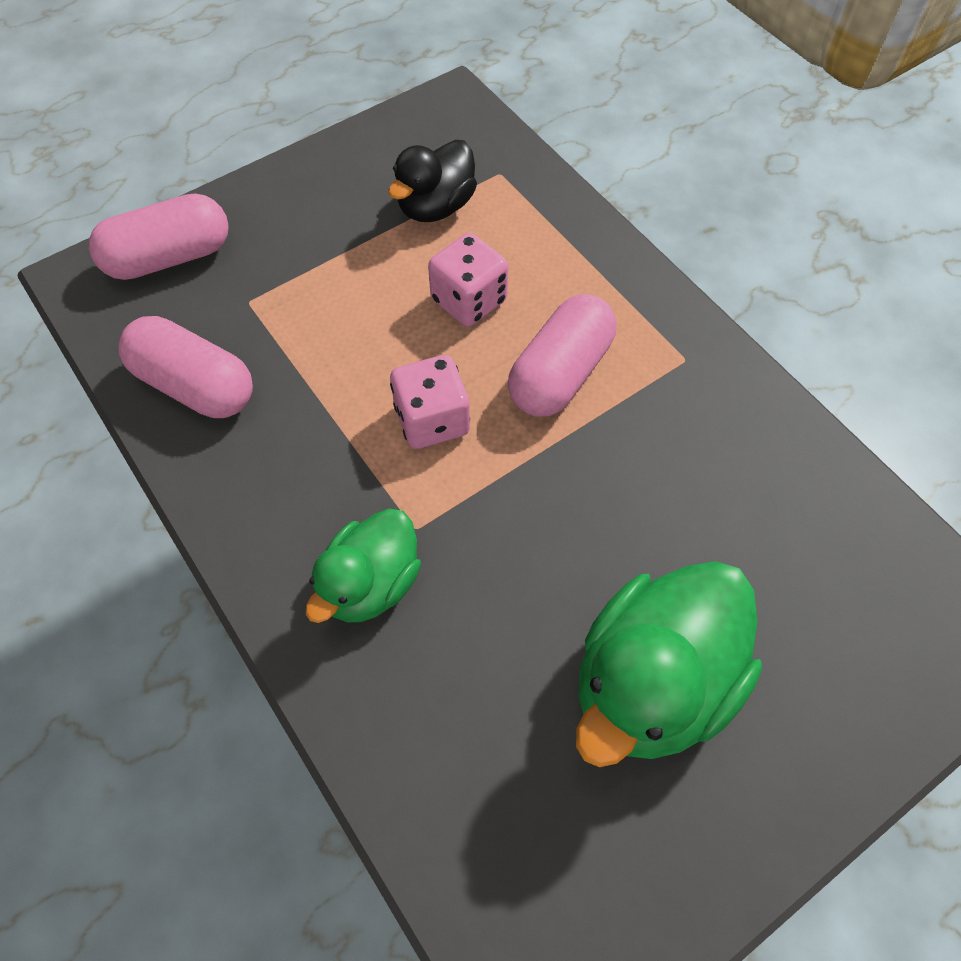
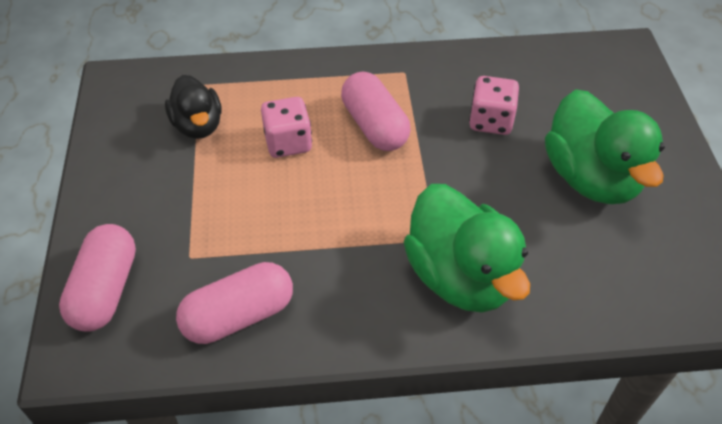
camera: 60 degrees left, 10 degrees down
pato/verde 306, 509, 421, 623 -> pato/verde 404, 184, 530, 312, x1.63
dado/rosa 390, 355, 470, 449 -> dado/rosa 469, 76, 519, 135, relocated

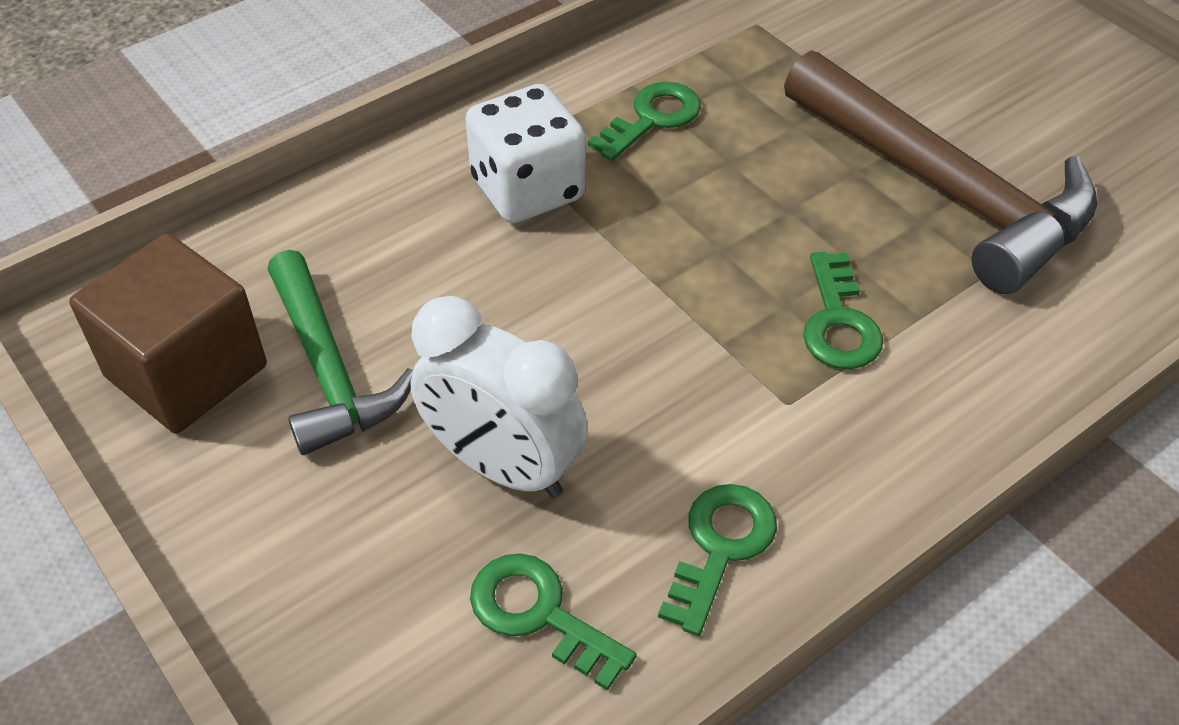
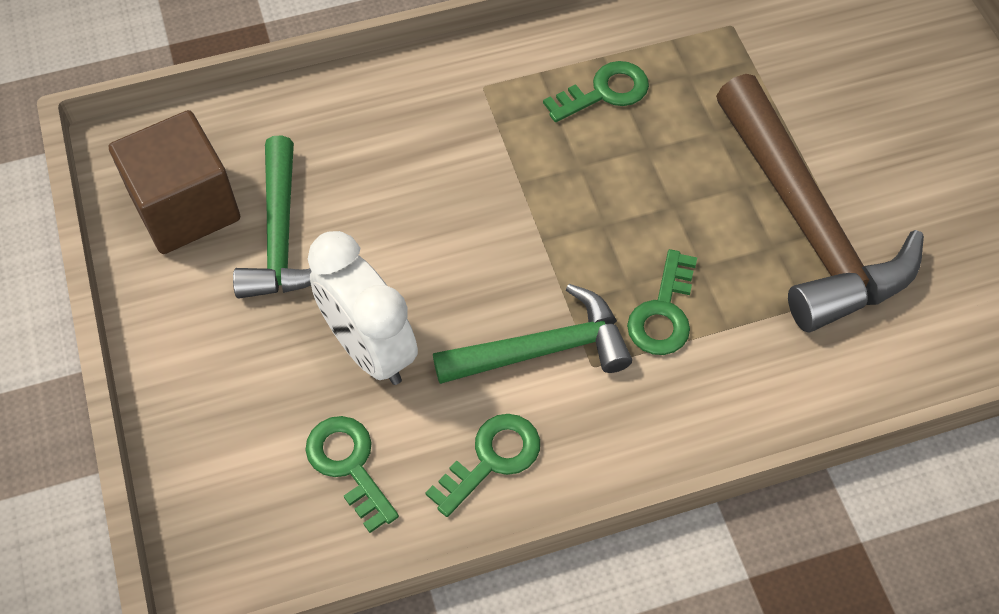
camera: 20 degrees right, 10 degrees up
none -> martillo/verde 433, 284, 632, 384
dado/blanco 465, 84, 586, 223 -> none

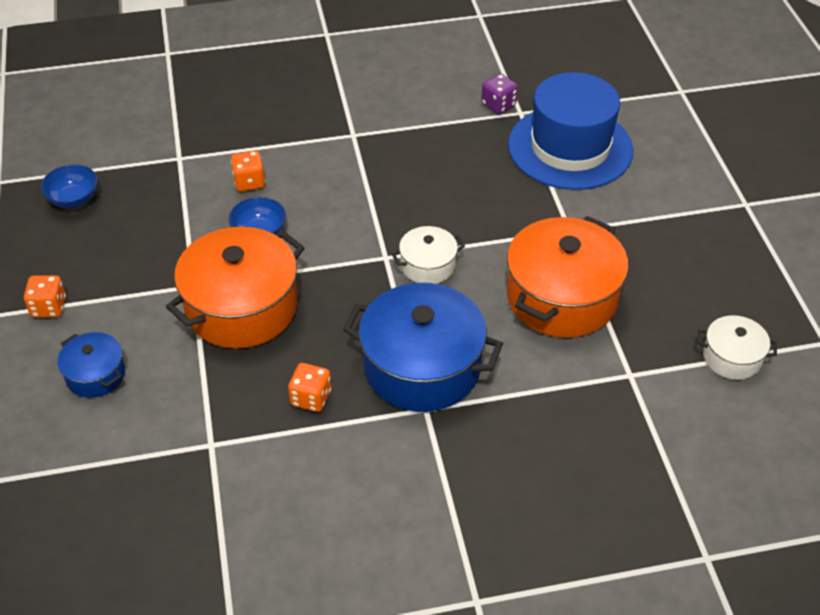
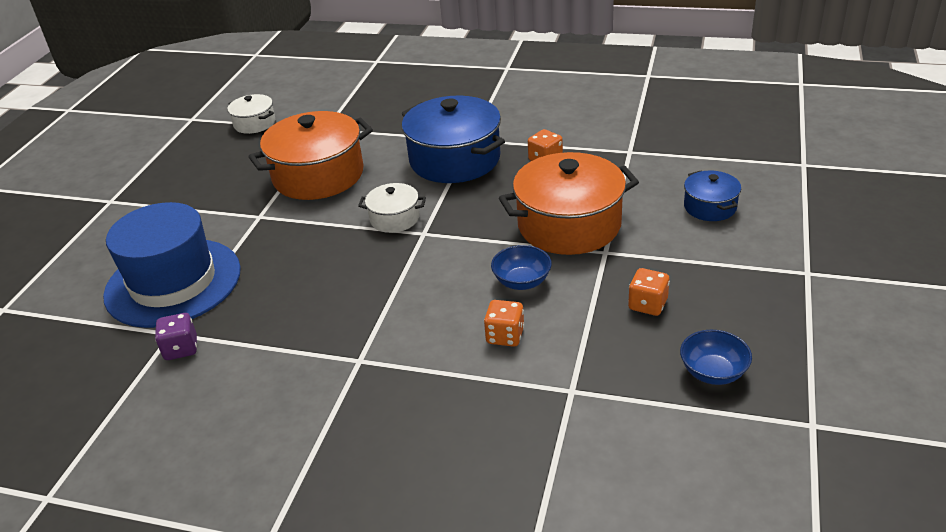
camera: 150 degrees left, 10 degrees down
dado/naranja 24, 275, 66, 317 -> dado/naranja 628, 268, 670, 316, relocated

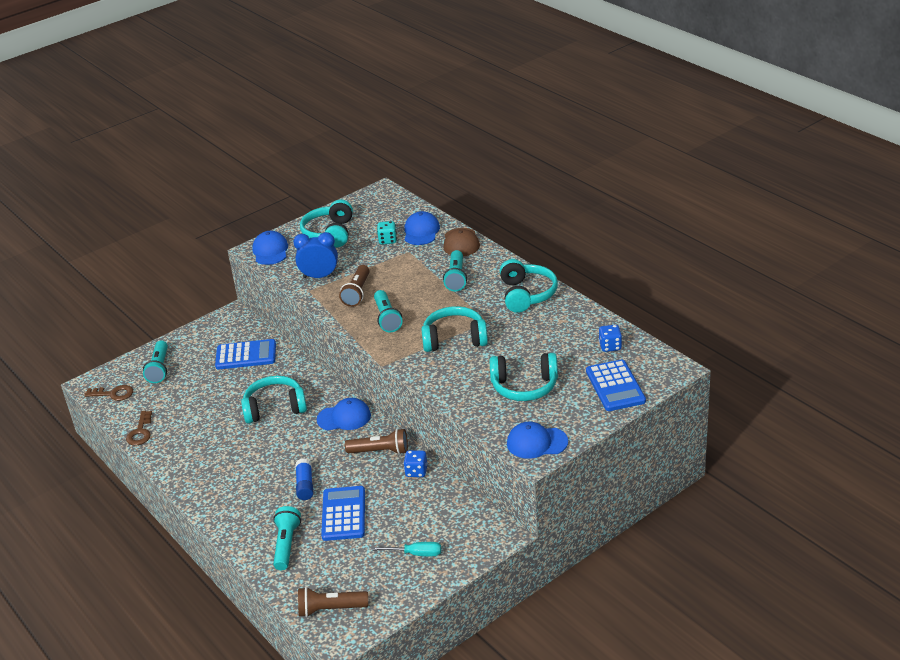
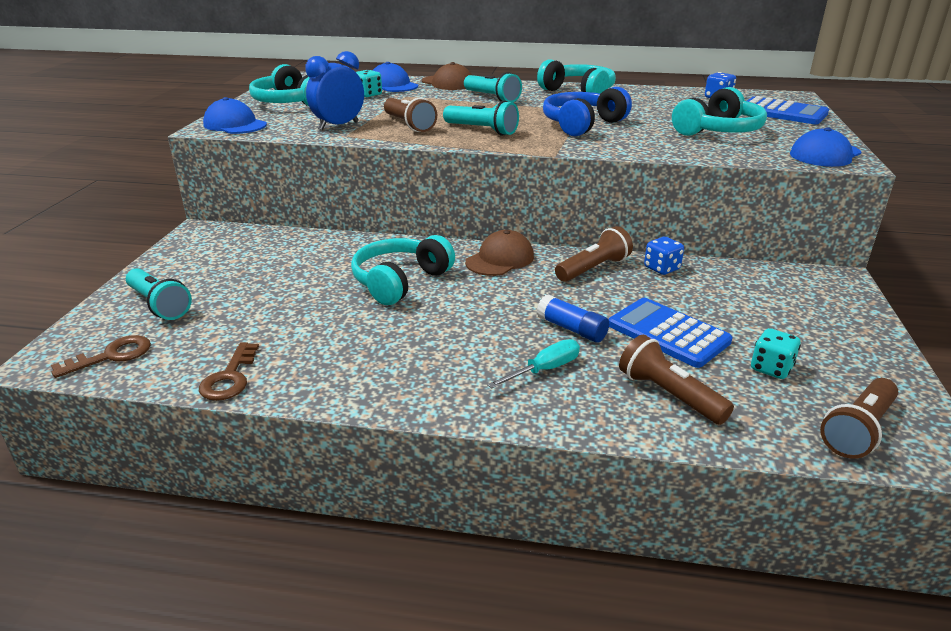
camera: 45 degrees left, 5 degrees down
llave/marrón 126, 411, 152, 446 -> llave/marrón 199, 342, 259, 401, 45 degrees clockwise
gorra/azul 317, 398, 371, 431 -> gorra/marrón 465, 230, 534, 276
destornillador/turquesa 372, 542, 441, 556 -> destornillador/turquesa 487, 339, 580, 388, relocated
auriculares/turquesa 421, 306, 488, 352 -> auriculares/azul 543, 87, 632, 136
lámpara de mano/turquesa 273, 506, 301, 570 -> lámpara de mano/marrón 619, 335, 734, 425
none -> dado/turquesa 751, 328, 801, 379
calculadora/azul 215, 339, 276, 370 -> none

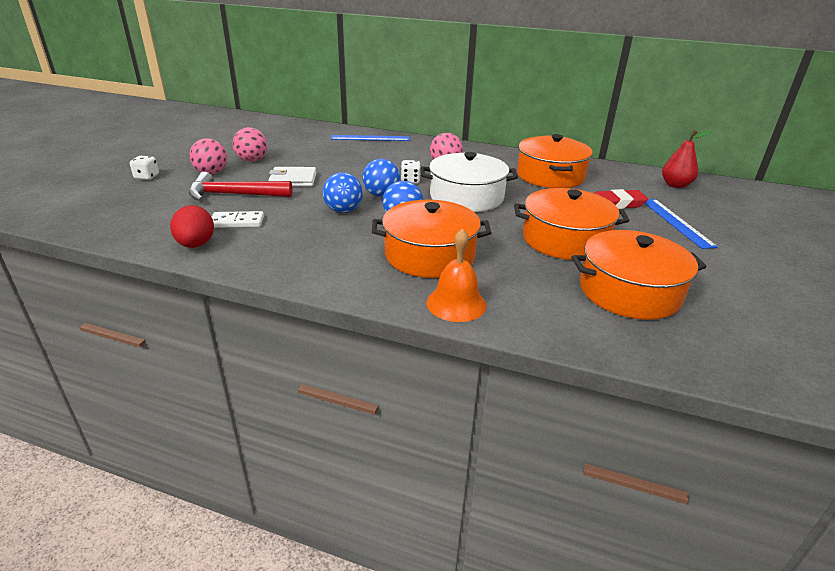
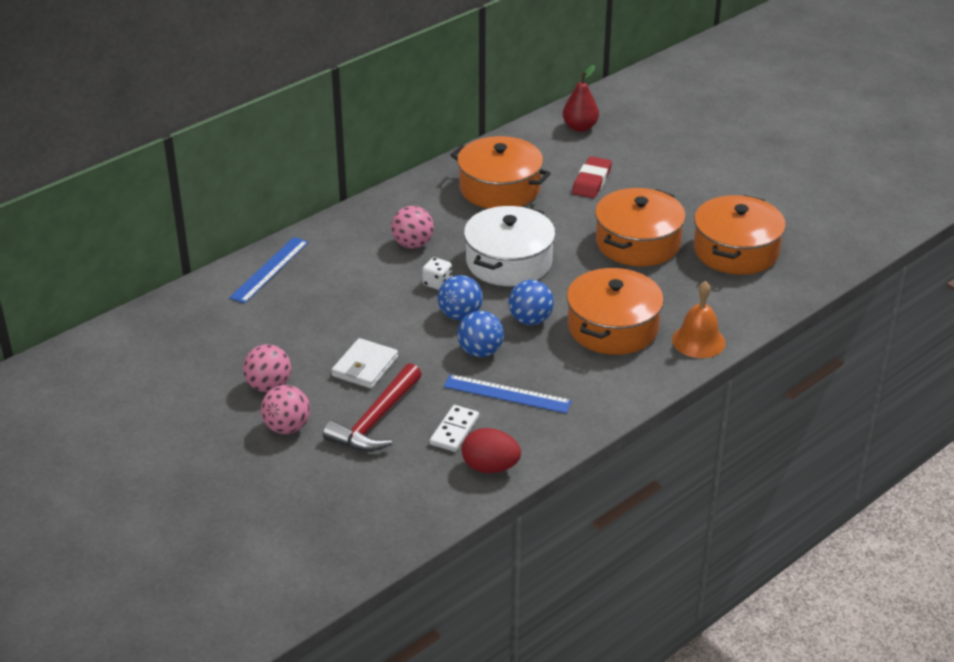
camera: 60 degrees left, 5 degrees up
regla/azul 644, 199, 718, 249 -> regla/azul 444, 374, 572, 414, relocated
dado/blanco 130, 156, 159, 180 -> none

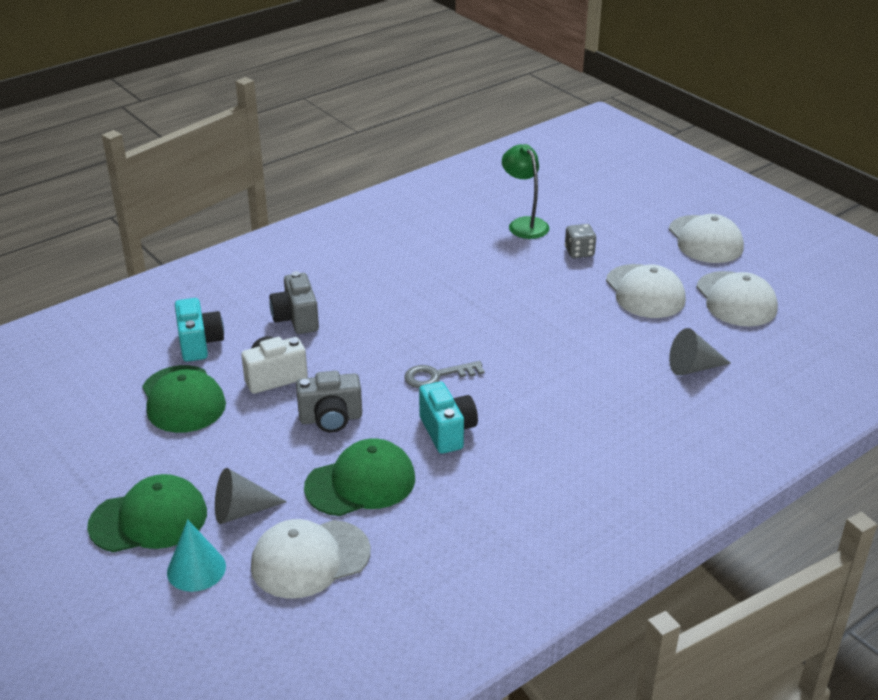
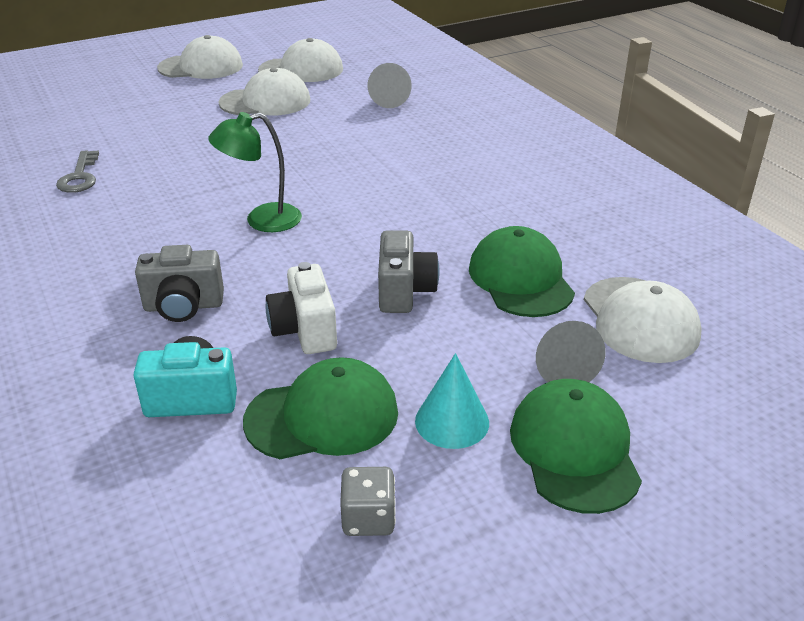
camera: 80 degrees left, 0 degrees up
llave/gris 404, 361, 485, 388 -> llave/gris 56, 150, 99, 193, relocated
lámpara/verde 502, 144, 549, 239 -> lámpara/verde 208, 112, 302, 232, relocated
dado/gris 565, 224, 596, 258 -> dado/gris 340, 467, 396, 536, relocated
cono/turquesa 167, 519, 226, 592 -> cono/turquesa 415, 353, 489, 449, relocated
cámara/turquesa 419, 382, 478, 454 -> none

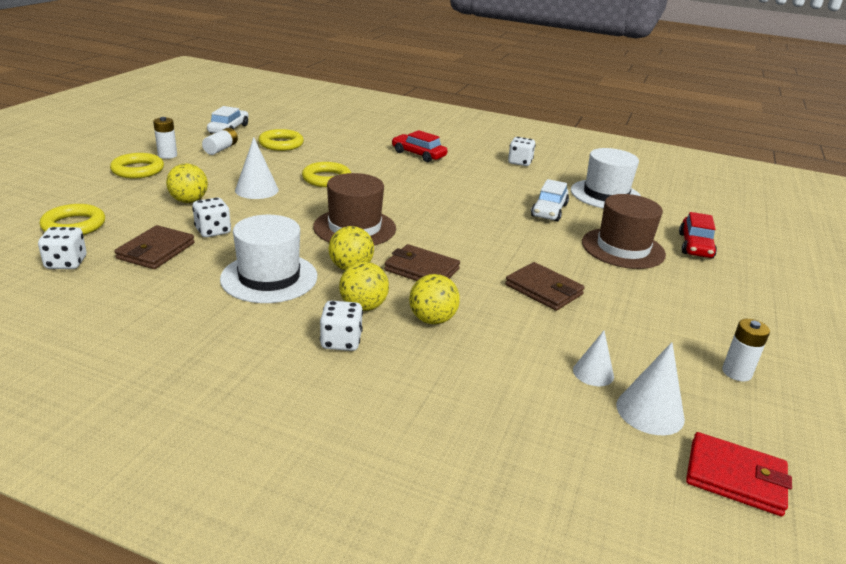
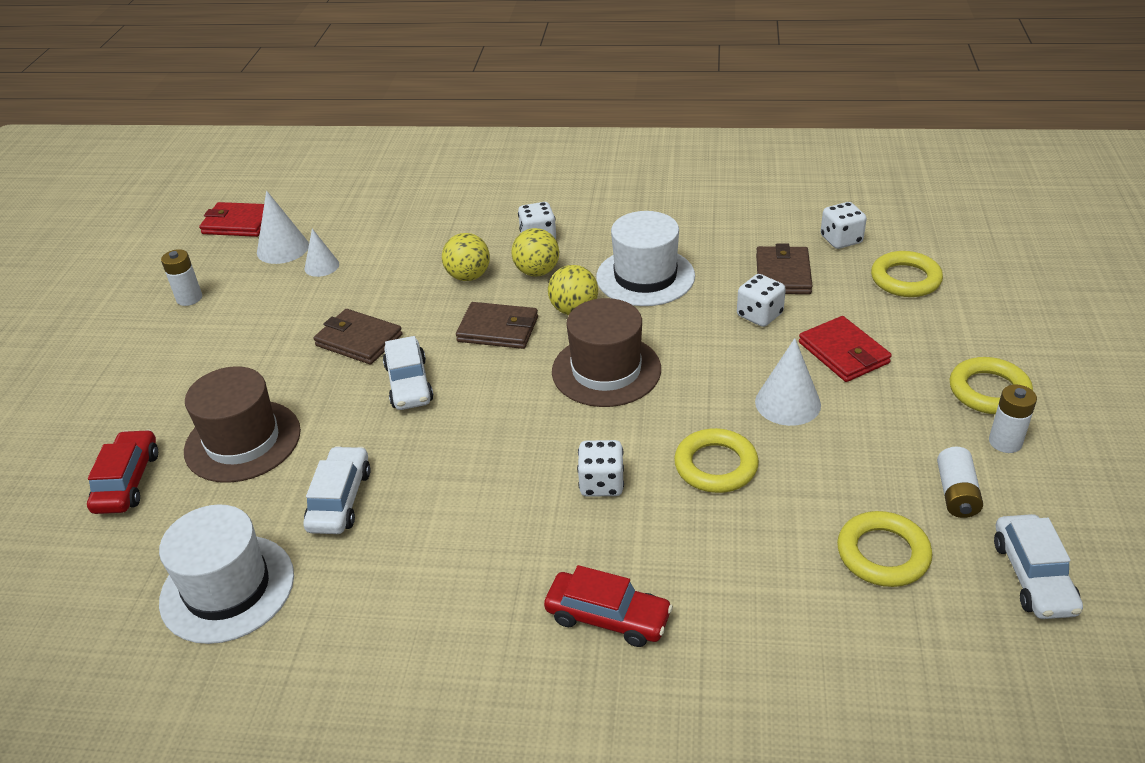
camera: 170 degrees right, 10 degrees up
none -> coche/blanco 383, 336, 433, 410
dado/blanco 508, 137, 536, 166 -> dado/blanco 577, 440, 624, 497, relocated
pelota/amarillo 166, 163, 208, 203 -> cartera/rojo 799, 316, 892, 382

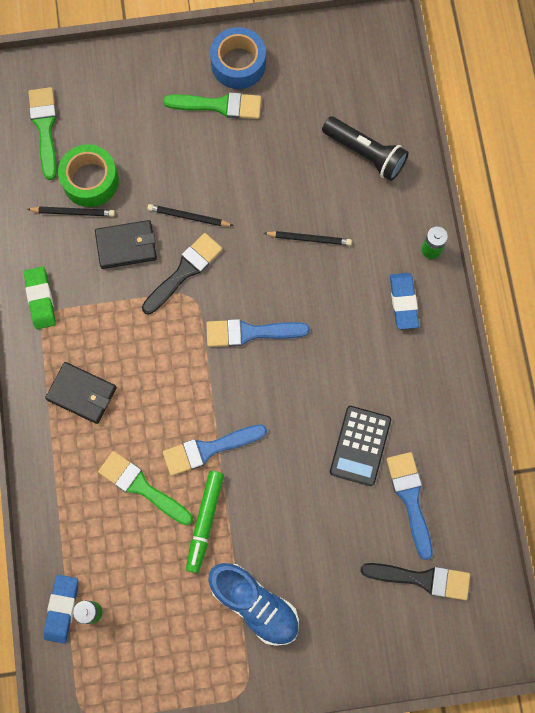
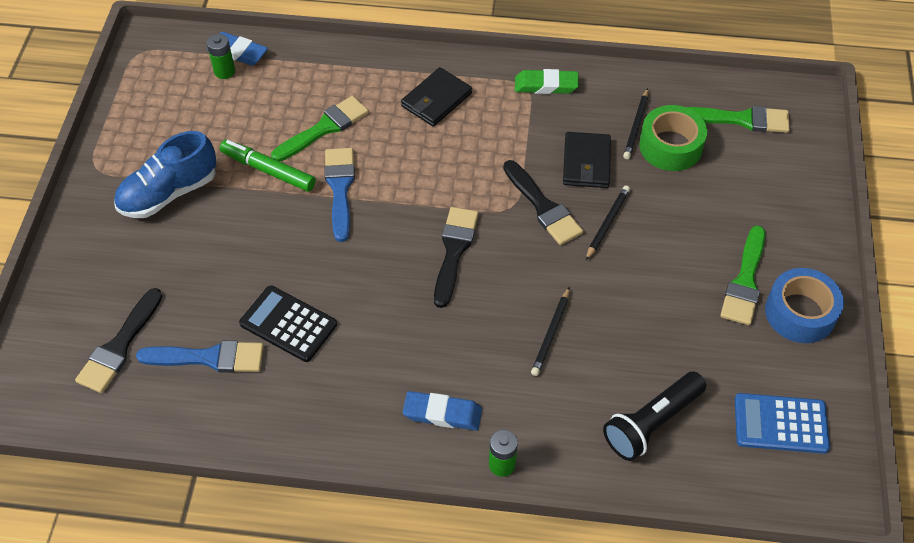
camera: 105 degrees right, 20 degrees down
pincel/azul 206, 319, 310, 347 -> pincel/negro 434, 207, 479, 308
none -> calculadora/azul 735, 393, 830, 454

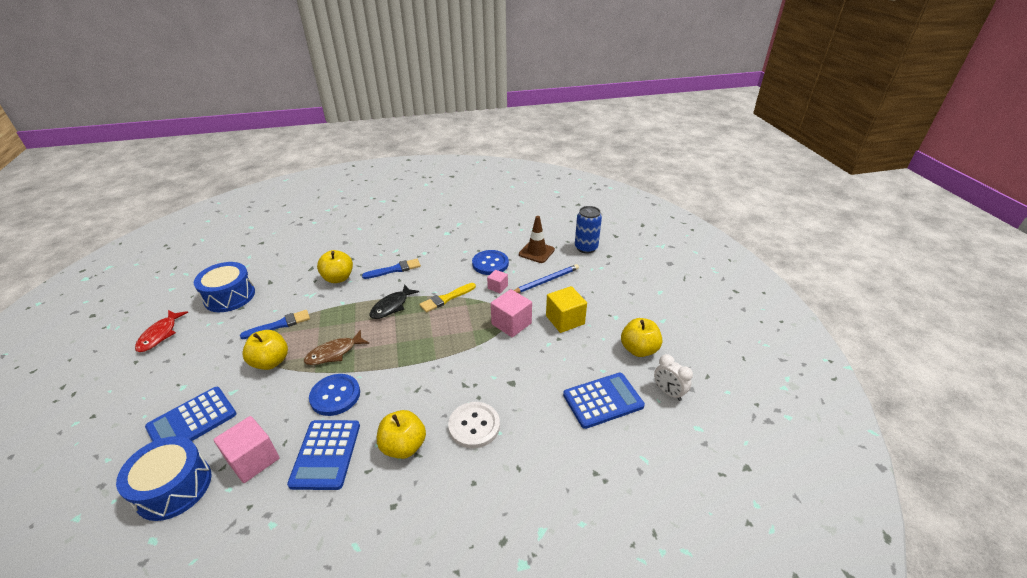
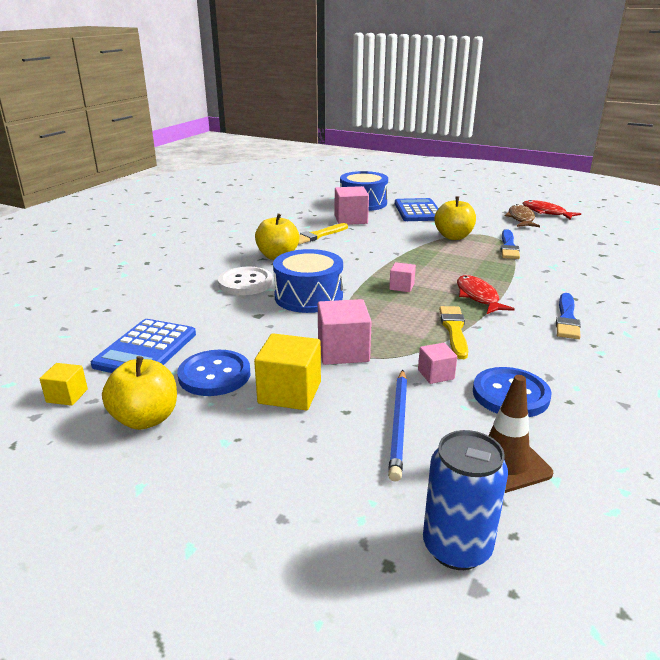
camera: 130 degrees right, 10 degrees down
despertador/blanco 654, 354, 693, 401 -> cubo/amarillo 39, 363, 88, 406
botón/azul 309, 374, 360, 416 -> botón/azul 177, 350, 250, 396, relocated
tambor/azul 194, 262, 255, 312 -> tambor/azul 273, 249, 343, 313, relocated
calculadora/azul 287, 420, 360, 490 -> pincel/amarillo 298, 223, 348, 245
none -> cubo/rosa 389, 262, 416, 292
pez/negro 370, 285, 419, 319 -> pez/rojo 457, 275, 515, 314
pez/marrón 304, 330, 369, 365 -> pez/marrón 505, 204, 540, 227, relocated
manzana/amarillo 317, 250, 353, 283 -> none

